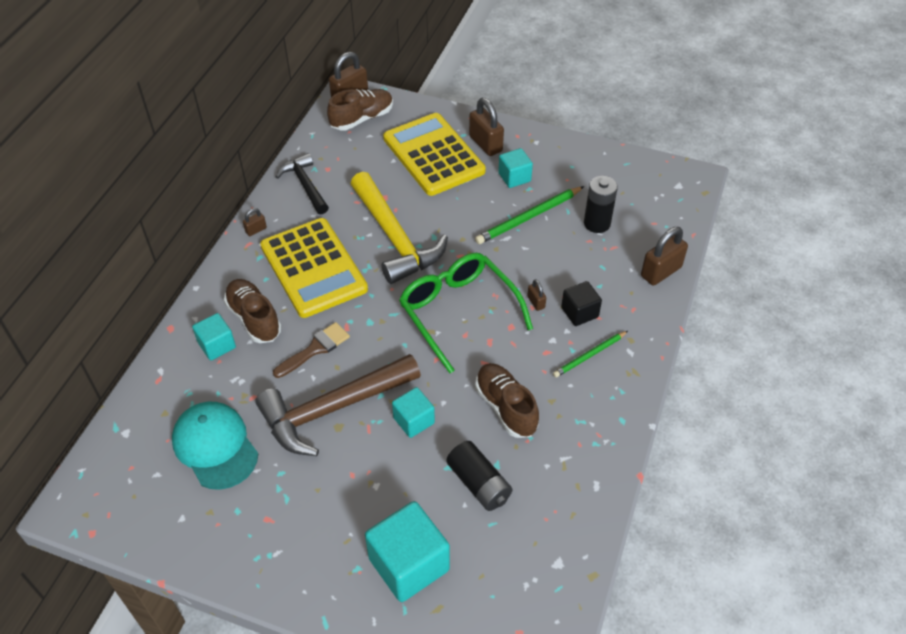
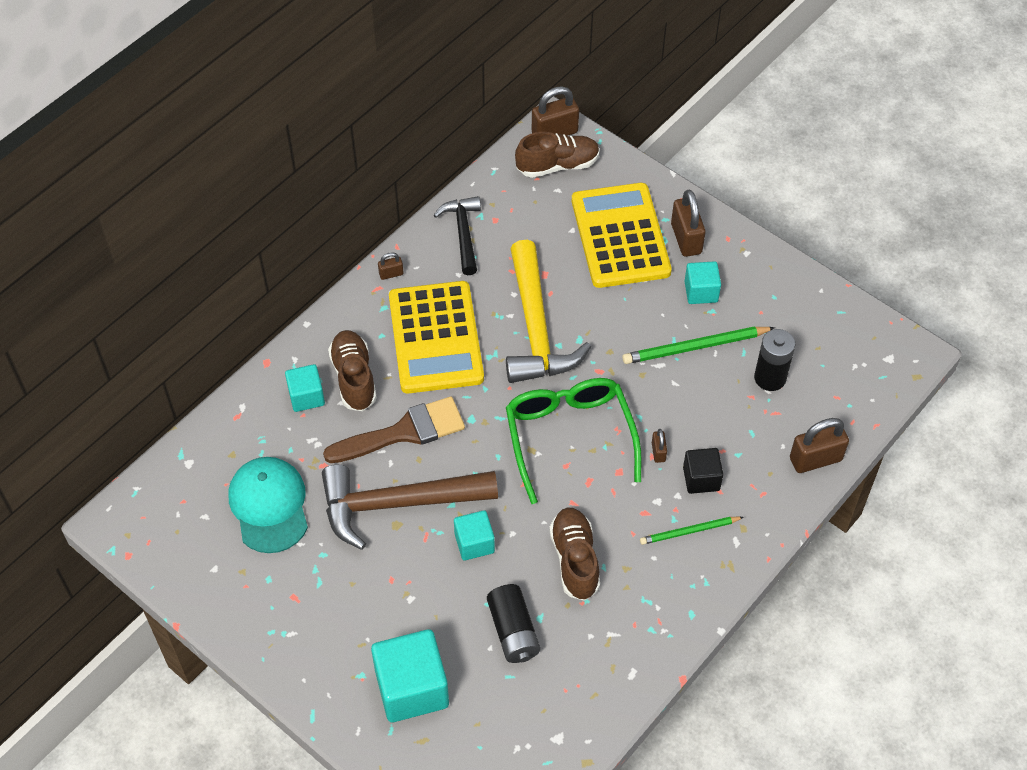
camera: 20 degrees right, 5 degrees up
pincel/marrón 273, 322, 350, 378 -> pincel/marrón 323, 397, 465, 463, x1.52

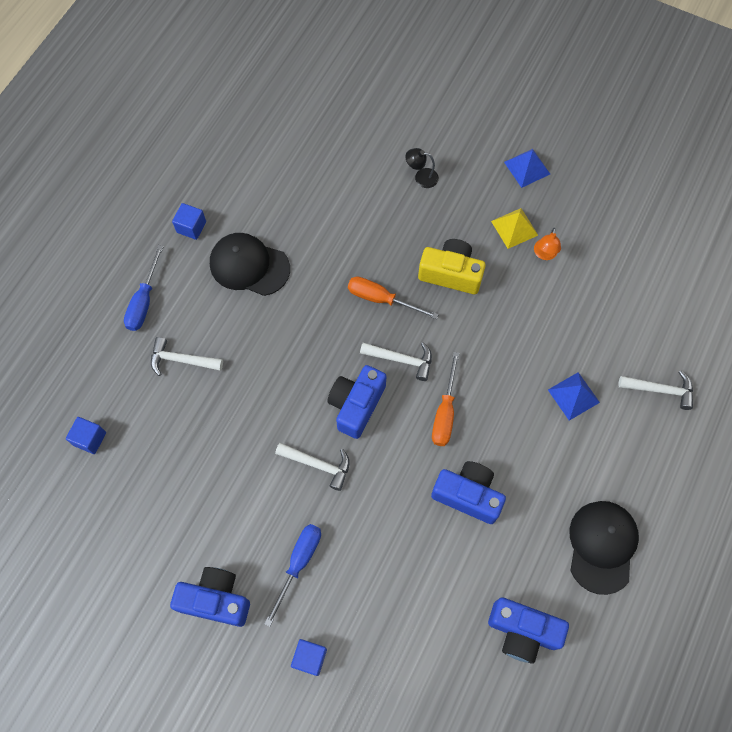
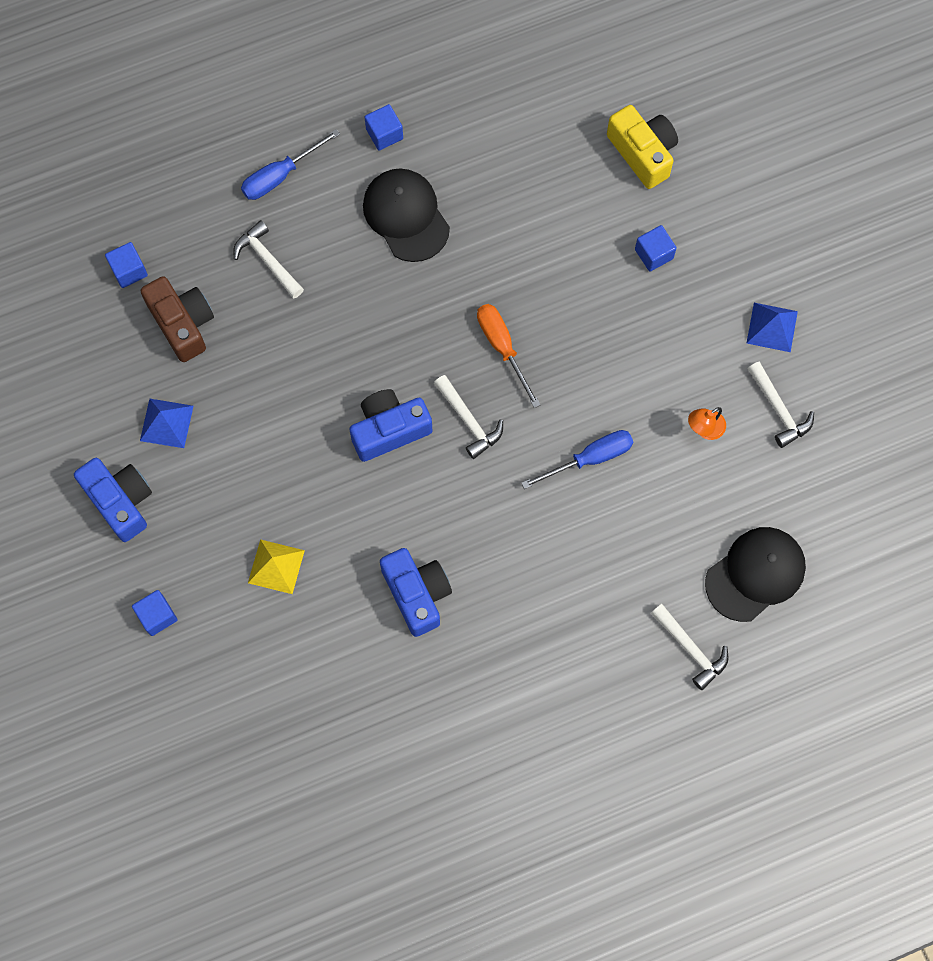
camera: 40 degrees right, 5 degrees up
pirámide/azul 548, 372, 600, 421 -> pirámide/azul 140, 399, 193, 448, relocated
none -> cámara/marrón 141, 276, 214, 362
pirámide/amarillo 491, 208, 538, 249 -> pirámide/amarillo 248, 539, 305, 594, relocated
destornillador/azul 265, 524, 321, 626 -> destornillador/azul 521, 430, 633, 489, relocated
cámara/amarillo 418, 239, 486, 294 -> cámara/amarillo 607, 105, 678, 189, relocated
lámpara/negro 406, 148, 439, 188 -> cubo/azul 635, 225, 677, 271
gorra/negro 570, 501, 639, 595 -> gorra/negro 705, 527, 806, 622, relocated
martillo/blanco 275, 443, 350, 491 -> martillo/blanco 748, 361, 814, 448, relocated
destornillador/naranja 432, 352, 459, 446 -> none
cámara/azul 488, 597, 569, 664 -> none

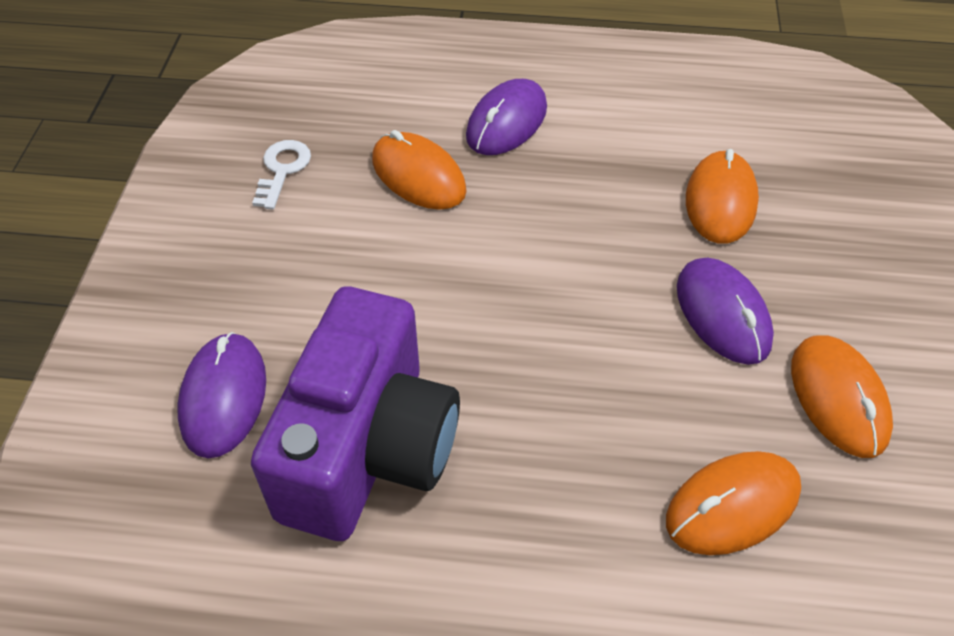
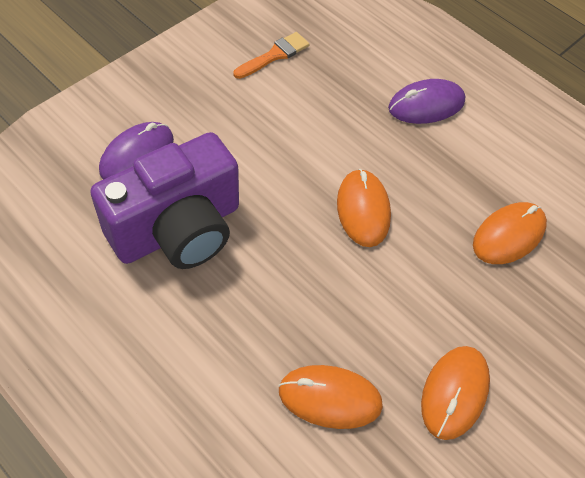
camera: 35 degrees right, 5 degrees up
llave/blanco 252, 140, 311, 210 -> pincel/naranja 234, 32, 309, 79
ratón/naranja 372, 130, 467, 210 -> ratón/naranja 337, 169, 391, 247, relocated
ratón/morado 677, 258, 774, 365 -> none

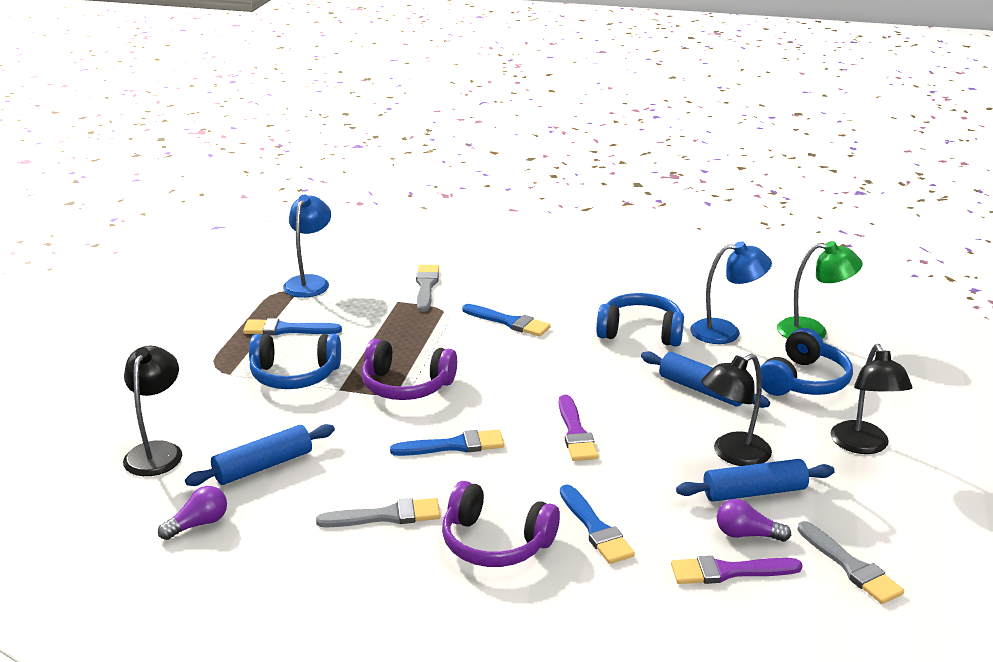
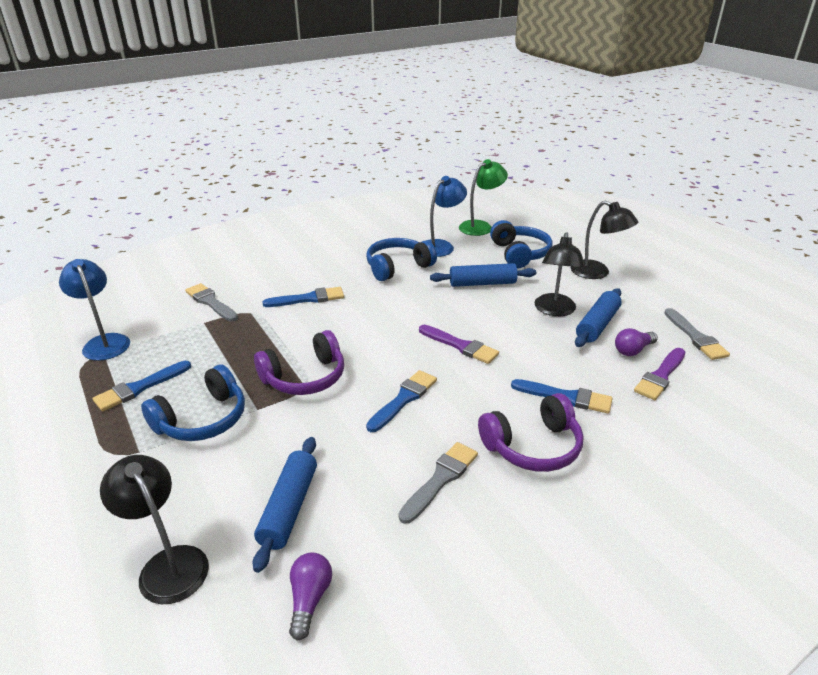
camera: 45 degrees left, 5 degrees up
pincel/gris 797, 521, 904, 604 -> pincel/gris 664, 308, 730, 360, 60 degrees clockwise

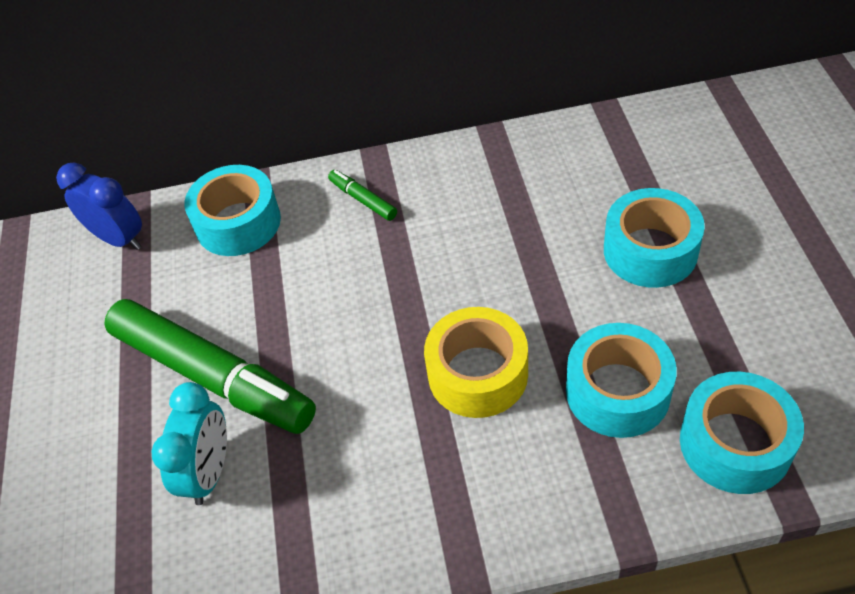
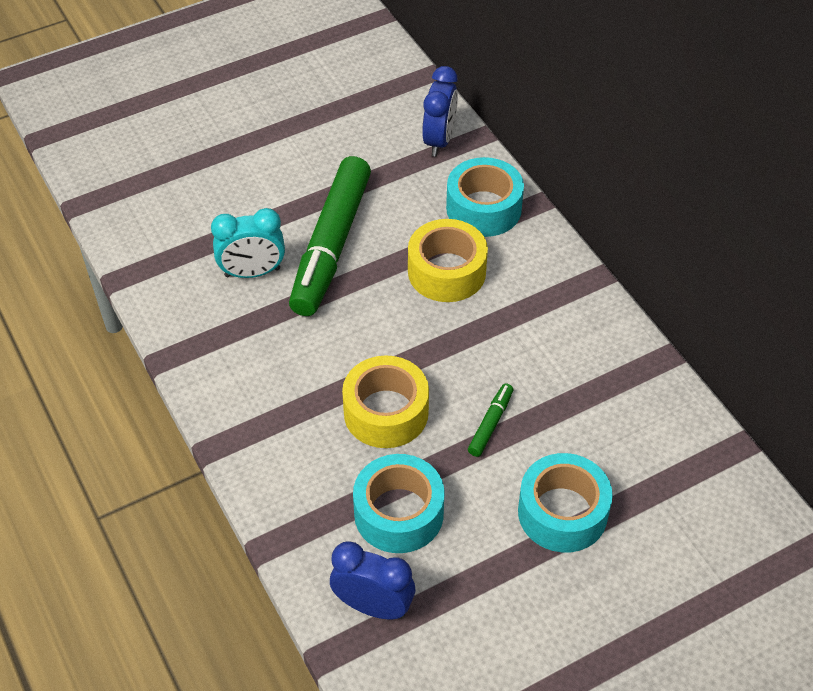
camera: 65 degrees right, 0 degrees up
cinta adhesiva/turquesa 680, 372, 804, 494 -> despertador/azul 330, 541, 415, 620
none -> cinta adhesiva/amarillo 408, 219, 488, 302
rotulador/verde 328, 170, 397, 221 -> rotulador/verde 468, 383, 513, 457, relocated

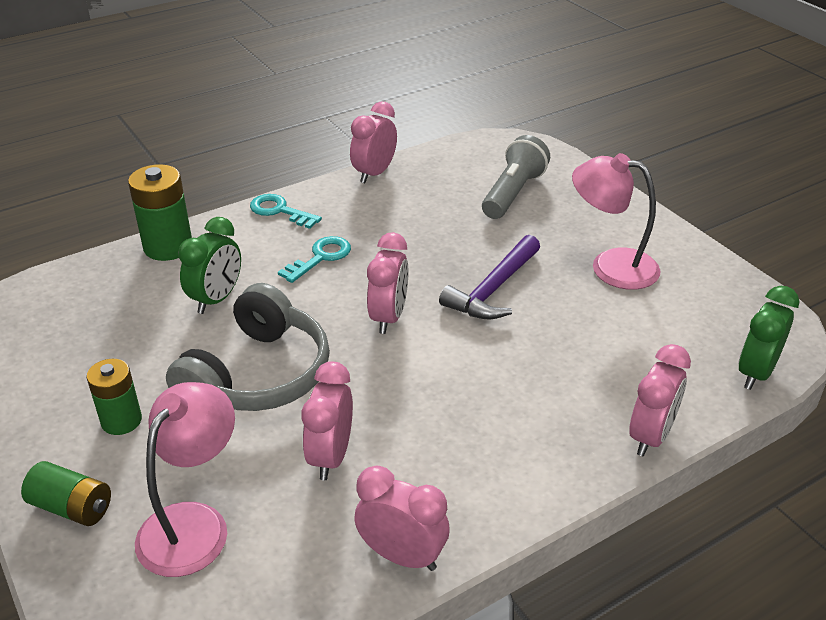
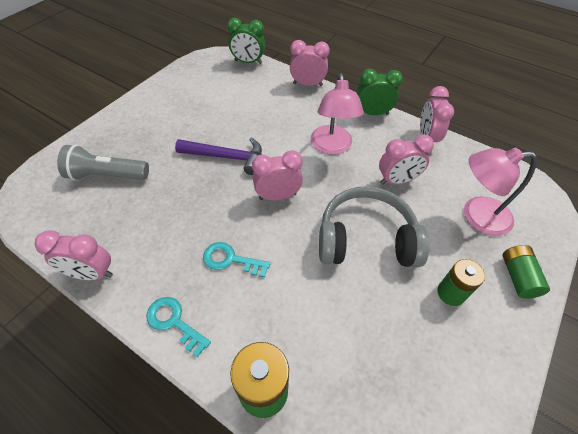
camera: 115 degrees left, 15 degrees up
llave/turquesa 250, 194, 322, 229 -> llave/turquesa 146, 297, 211, 357, 120 degrees clockwise
lámpara/rosa 572, 153, 661, 290 -> lámpara/rosa 311, 73, 364, 155, relocated
despertador/verde 178, 217, 241, 314 -> despertador/verde 357, 69, 403, 115, relocated

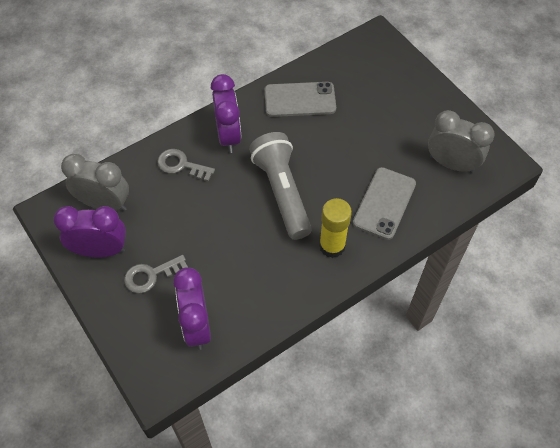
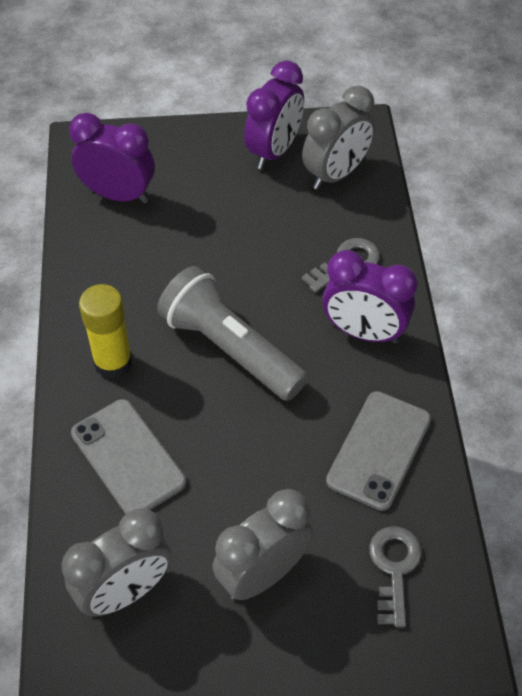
camera: 120 degrees right, 5 degrees down
lámpara de mano/gris 249, 132, 312, 240 -> lámpara de mano/gris 157, 266, 308, 401, 150 degrees counterclockwise
none -> despertador/gris 212, 489, 313, 600
llave/gris 124, 255, 188, 293 -> llave/gris 369, 526, 422, 627, relocated

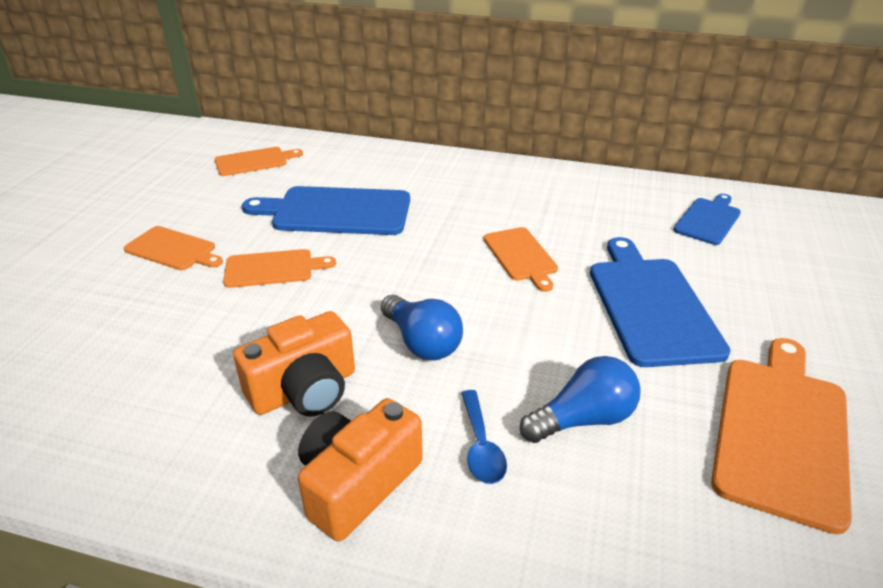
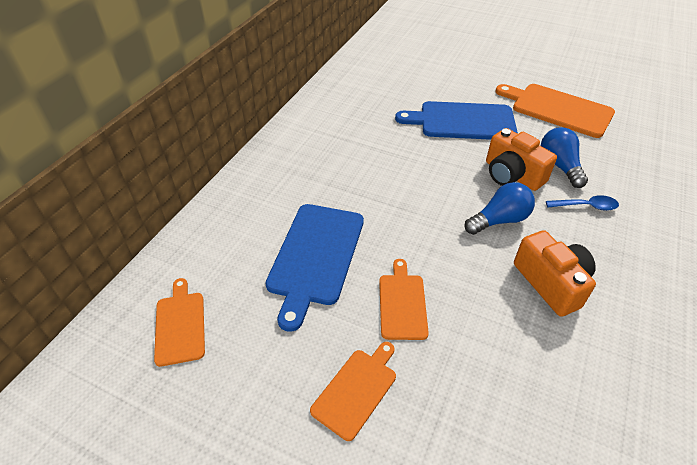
camera: 80 degrees left, 10 degrees up
cámara/naranja 298, 398, 423, 541 -> cámara/naranja 486, 128, 557, 191, relocated
tabla de cortar/naranja 484, 227, 558, 292 -> none
tabla de cortar/azul 674, 194, 741, 245 -> none

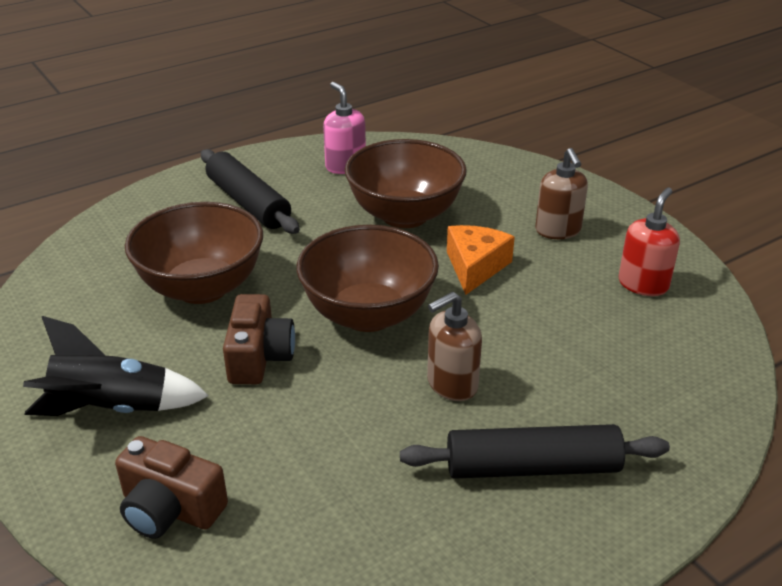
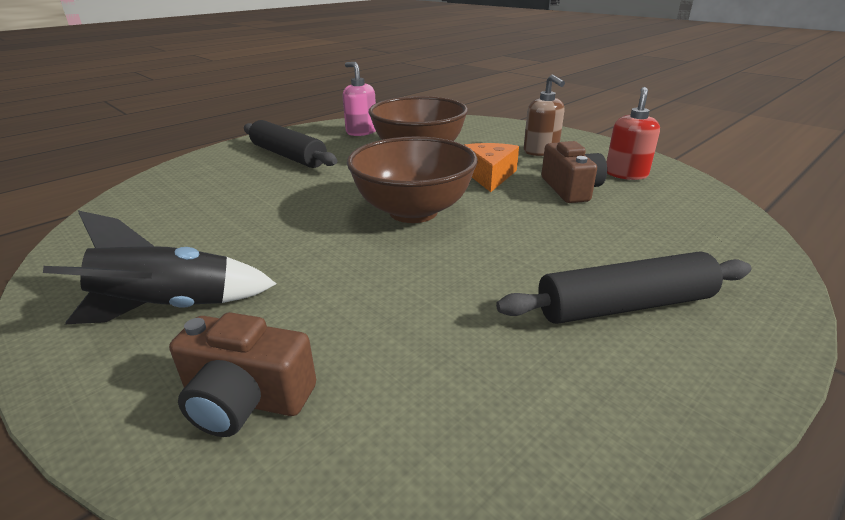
camera: 10 degrees left, 5 degrees down
cámara/marrón 223, 294, 295, 384 -> cámara/marrón 541, 141, 607, 203, relocated
cuenco/marrón 125, 202, 263, 304 -> none
dispensador de jabón/marrón 427, 292, 482, 401 -> none

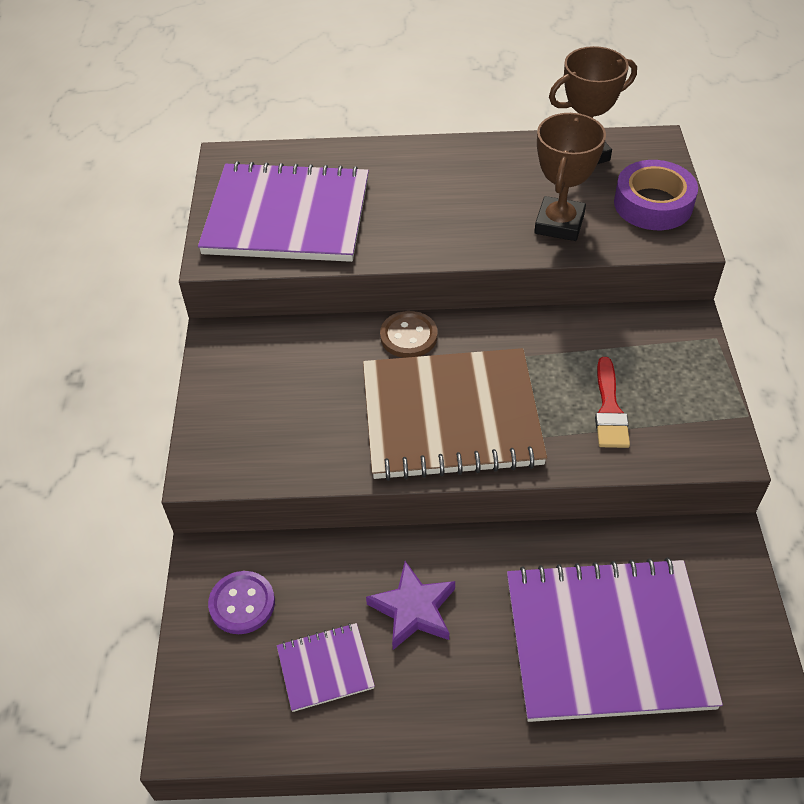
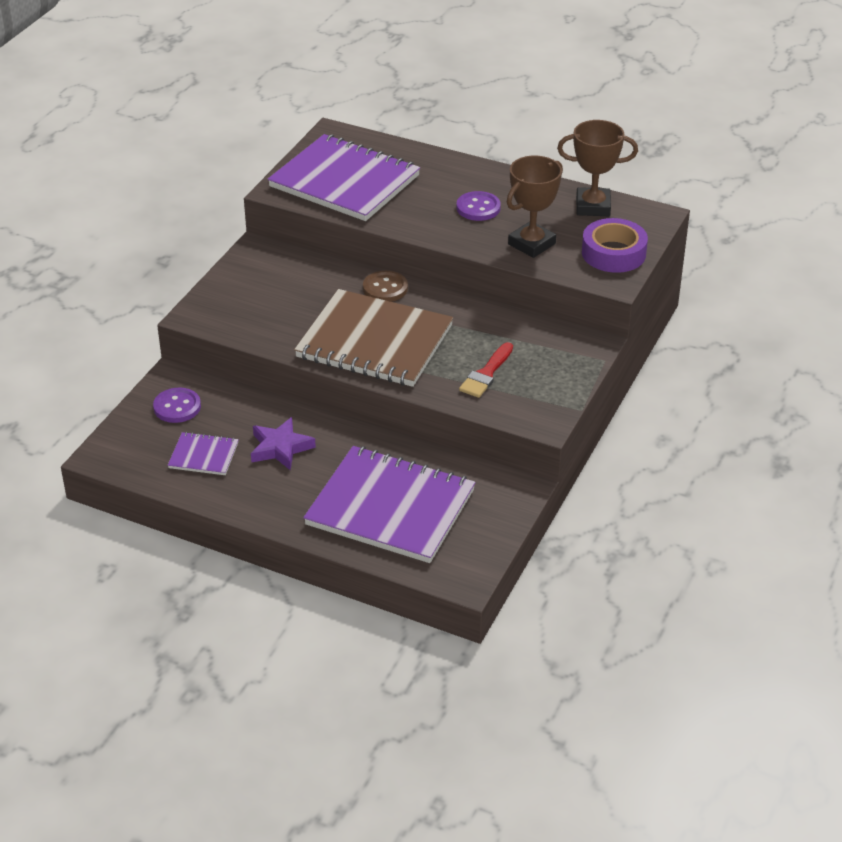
camera: 25 degrees right, 10 degrees down
none -> botón/morado 456, 191, 501, 221

